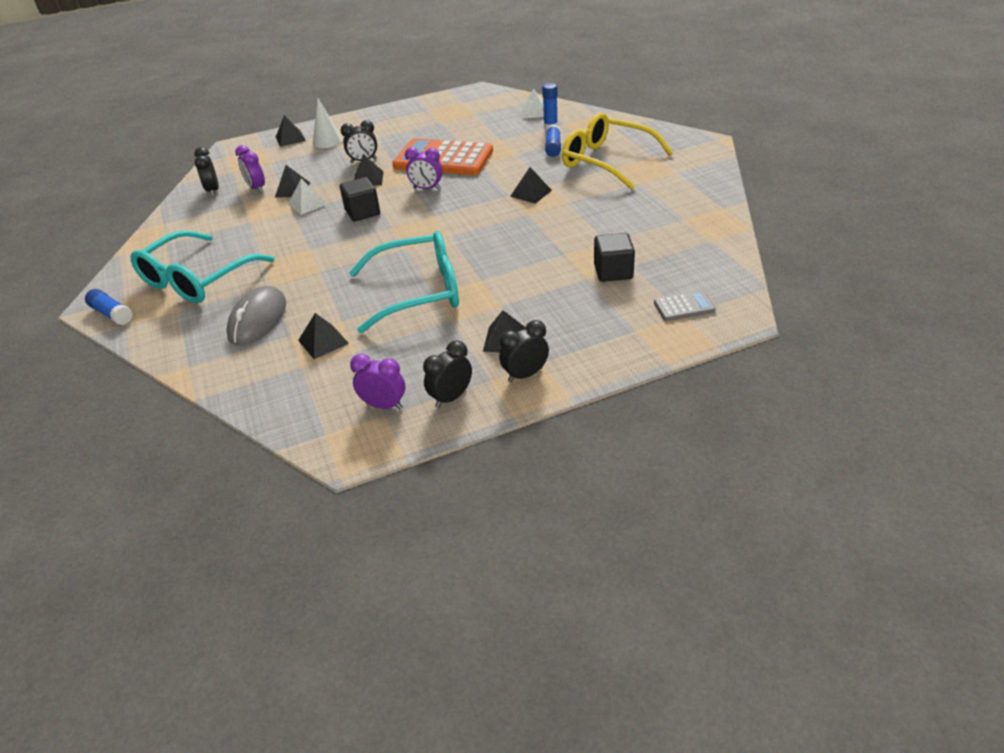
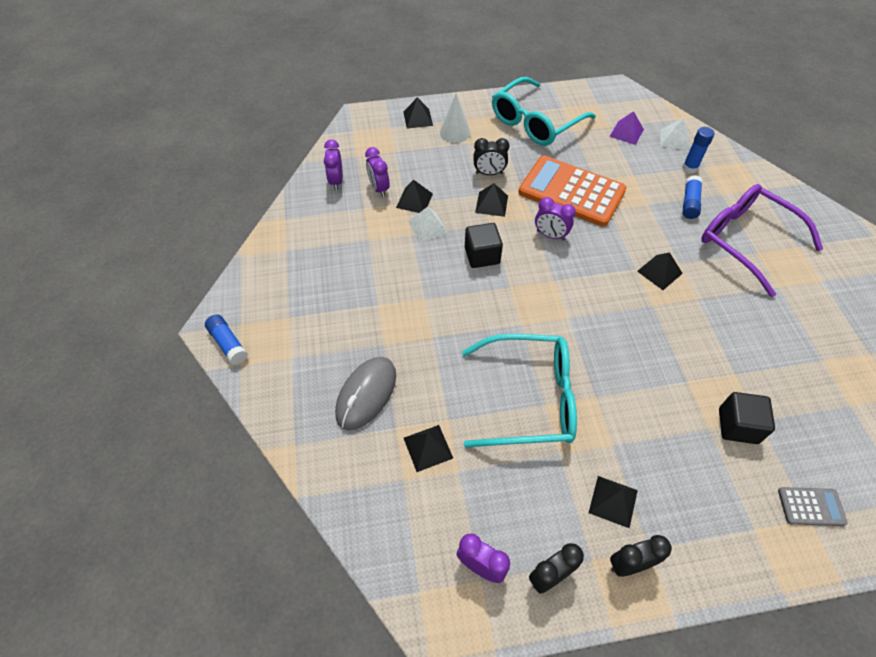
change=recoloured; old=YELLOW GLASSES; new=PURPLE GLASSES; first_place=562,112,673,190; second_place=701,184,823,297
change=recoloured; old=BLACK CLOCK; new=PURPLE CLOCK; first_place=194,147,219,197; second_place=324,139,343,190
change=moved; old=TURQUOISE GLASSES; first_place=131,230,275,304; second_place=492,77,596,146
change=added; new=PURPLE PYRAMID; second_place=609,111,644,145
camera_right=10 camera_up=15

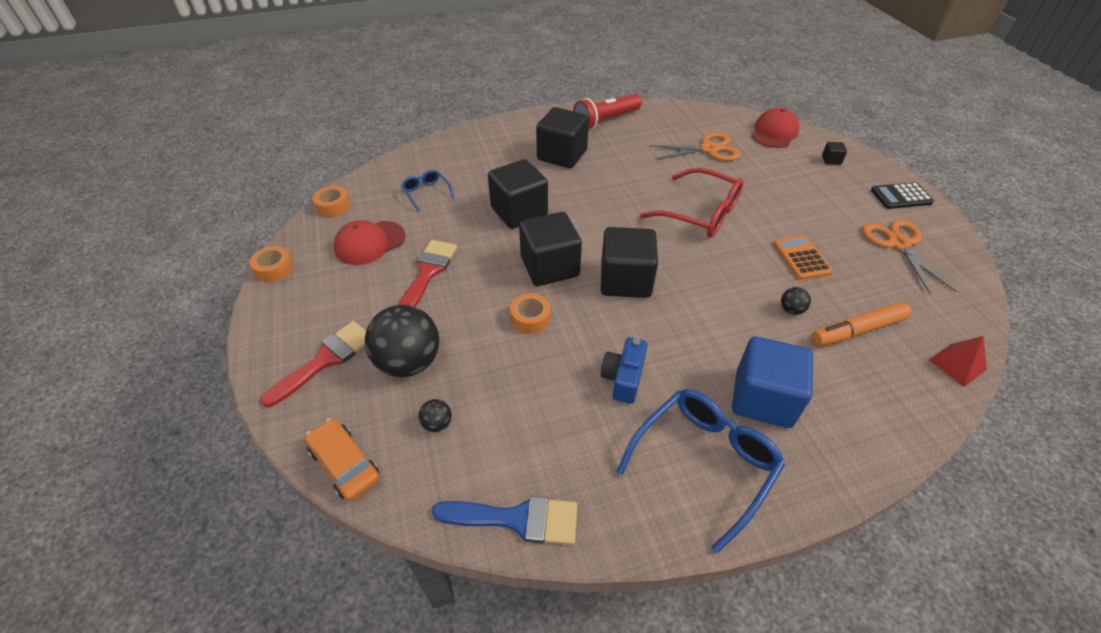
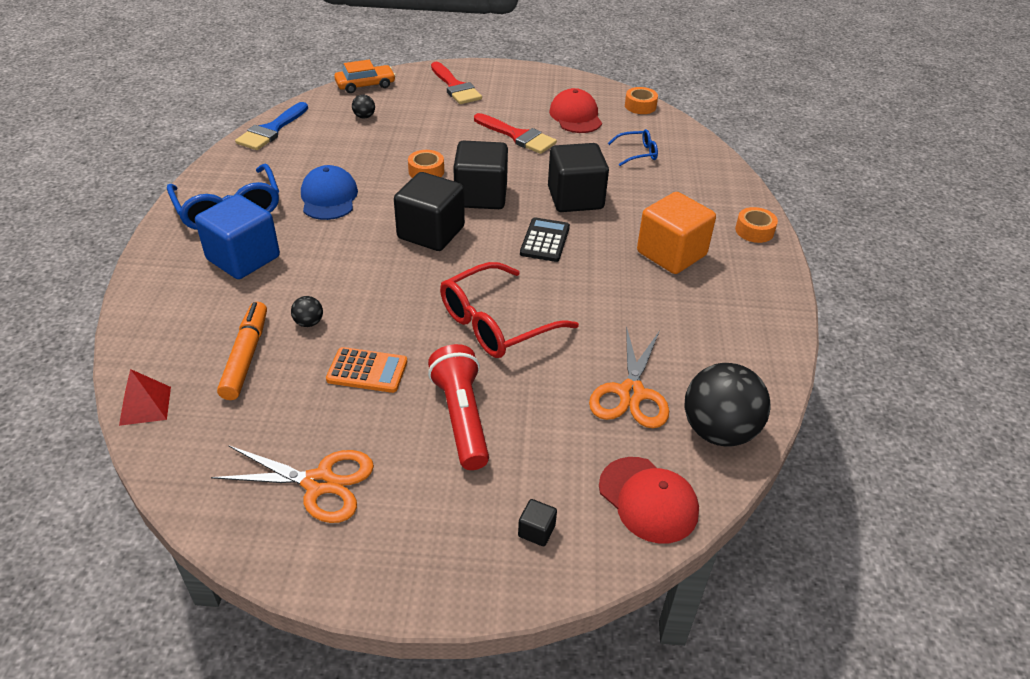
change=moved; old=RED FLASHLIGHT; first_place=573,94,642,130; second_place=428,344,489,470
change=recoloured; old=BLACK CUBE; new=ORANGE CUBE; first_place=536,107,589,168; second_place=637,192,716,274
change=moved; old=BLACK CALCULATOR; first_place=871,182,934,209; second_place=520,217,570,262
change=moved; old=ORANGE TAPE; first_place=250,246,294,282; second_place=735,207,778,243
change=moved; old=BLACK BALL; first_place=365,305,439,377; second_place=684,363,771,447
change=replaced; old=BLUE CAMERA; new=BLUE CAP; first_place=601,337,648,404; second_place=301,165,358,220
camera_right=110 camera_up=-5

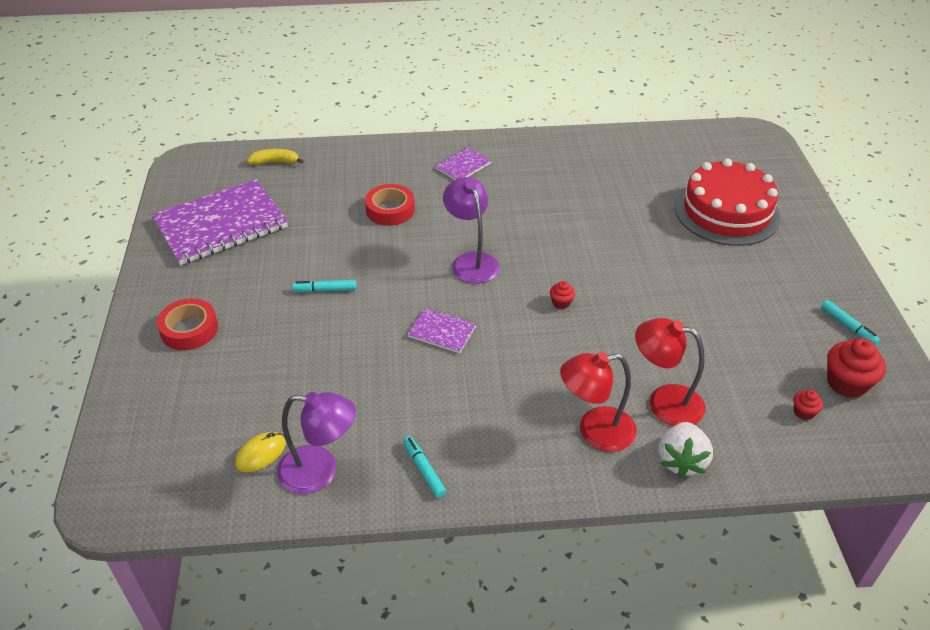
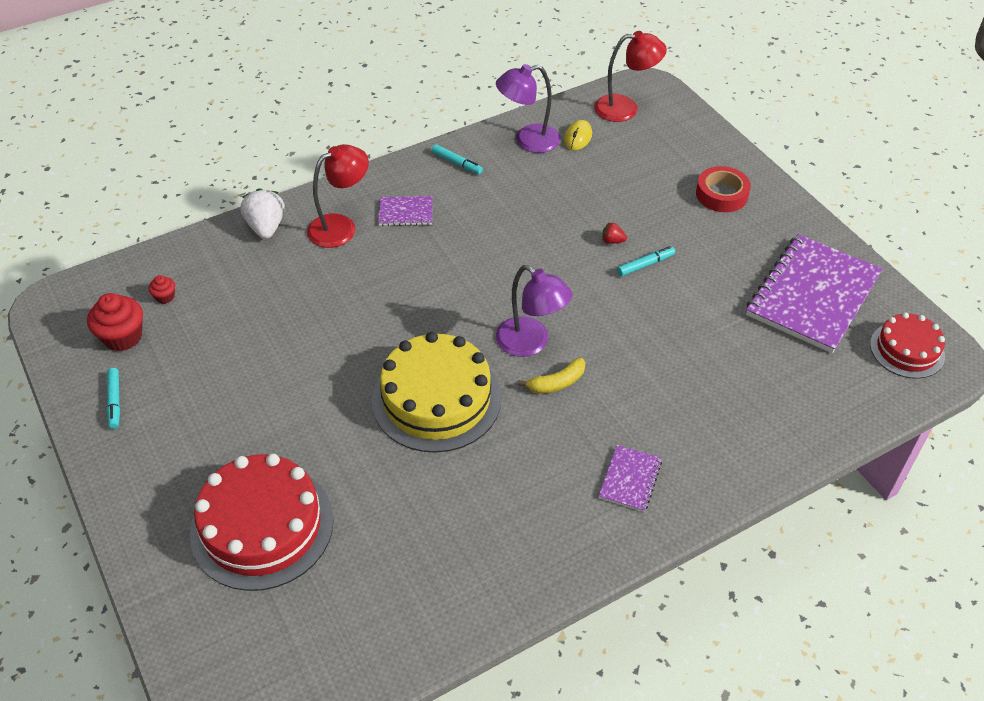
change=moved; old=YELLOW BANANA; first_place=247,149,304,165; second_place=518,358,586,394
change=removed; old=RED TAPE; first_place=365,184,415,226
change=removed; old=RED CUPCAKE; first_place=550,281,575,309
change=turned; old=TURQUOISE MARKER; first_place=821,300,880,346; second_place=107,368,120,429; degrees=-135
change=moved; old=PURPLE NOTEBOOK; first_place=408,308,476,353; second_place=378,196,433,226
change=moved; old=RED LAMP; first_place=635,318,706,426; second_place=594,31,667,122
change=added; new=RED STRAWBERRY; second_place=602,222,627,244
change=added; new=RED CAKE; second_place=870,312,945,379
change=added; new=YELLOW CAKE; second_place=372,332,502,453
camera_right=155 camera_up=5

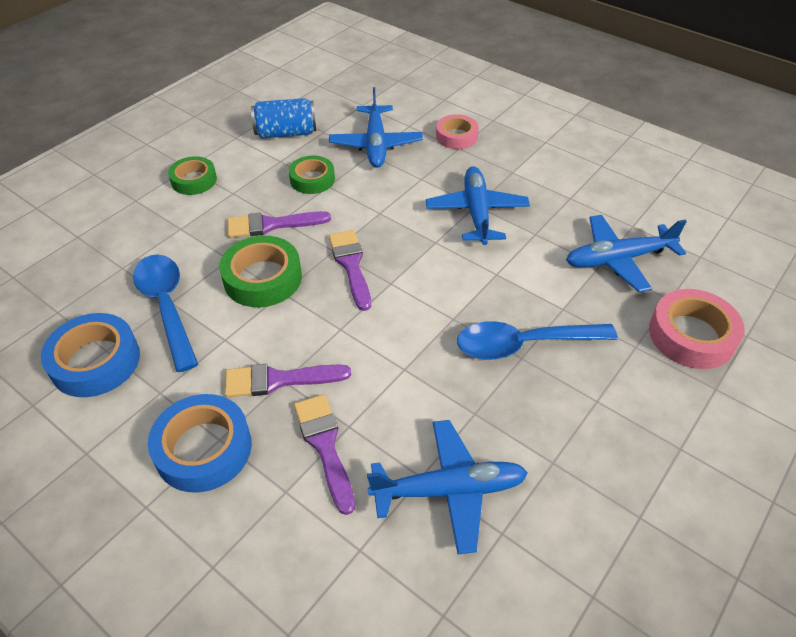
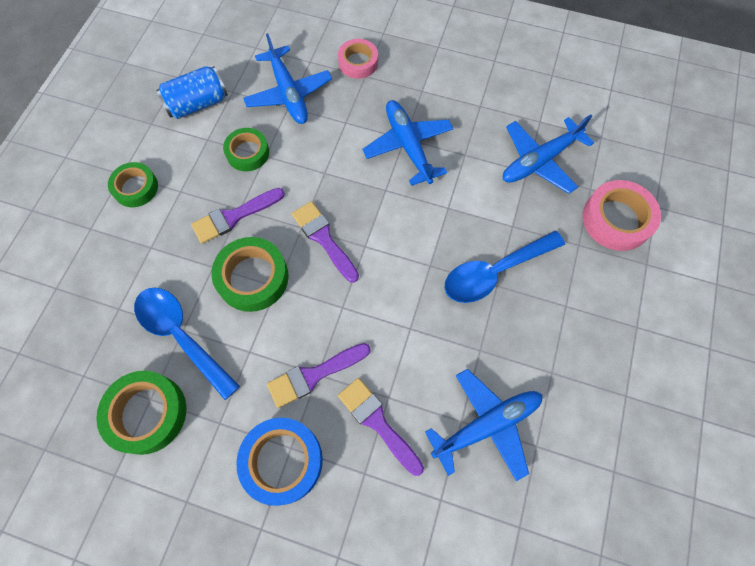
change=recoloured; old=BLUE TAPE; new=GREEN TAPE; first_place=41,313,140,397; second_place=96,371,186,455
camera_right=-20 camera_up=20

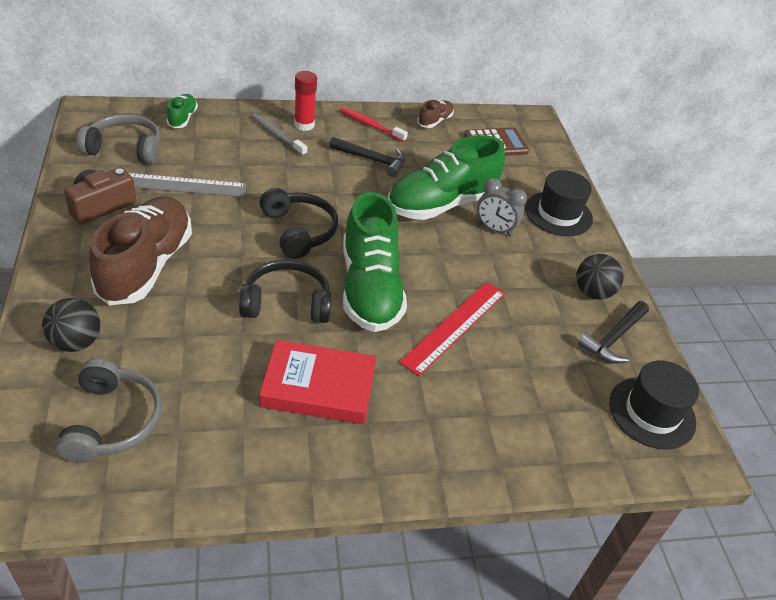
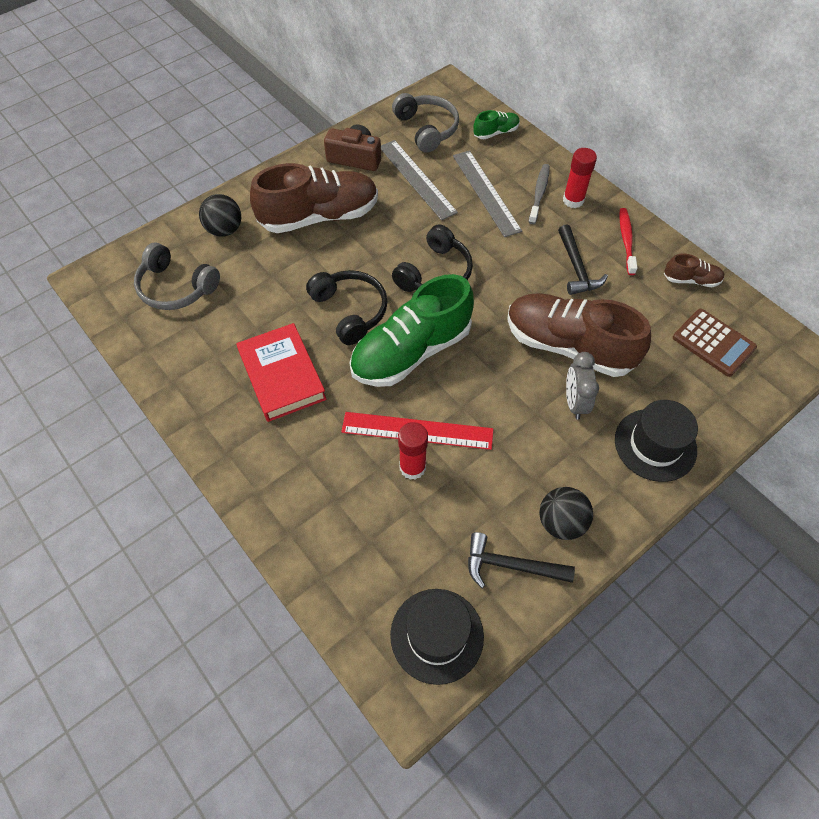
change=recoloured; old=GREEN SHOE; new=BROWN SHOE; first_place=388,135,505,220; second_place=507,293,651,377
change=turned; old=GREY HEADPHONES; first_place=56,358,162,463; second_place=134,243,220,310; degrees=60
change=added; new=GREY RULER; second_place=453,151,522,237
change=added; new=RED GLUE STICK; second_place=398,422,428,480
camera_right=65 camera_up=15

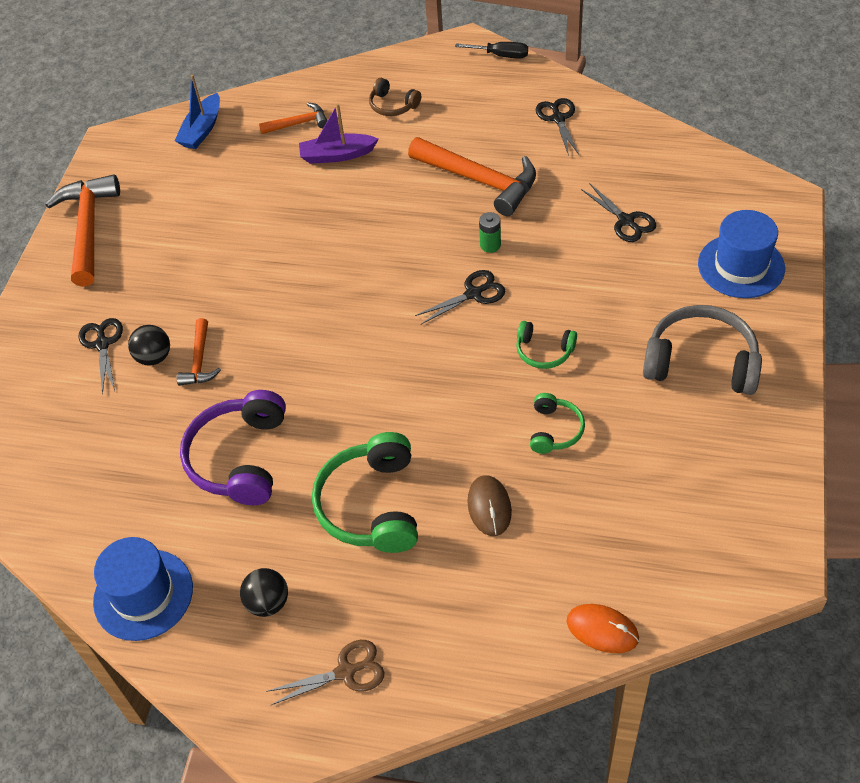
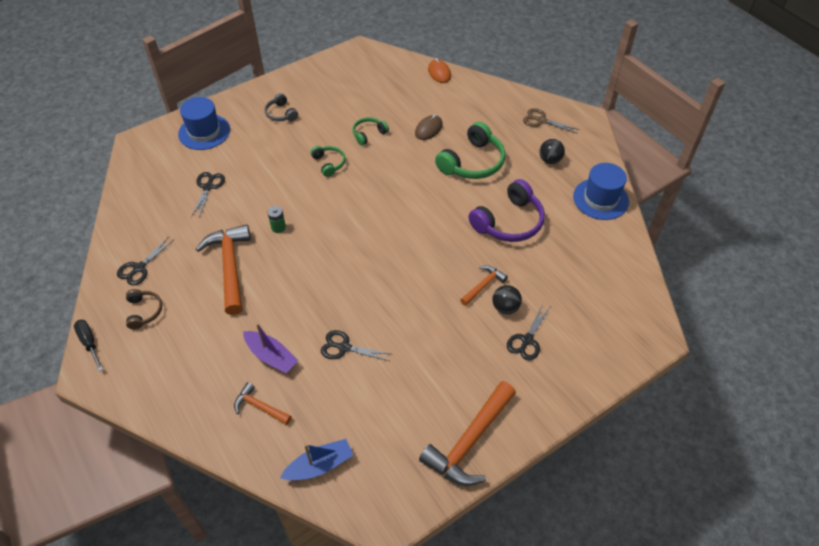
change=moved; old=BROWN HEADPHONES; first_place=369,78,421,116; second_place=126,289,162,329
change=moved; old=BLACK SCISSORS; first_place=415,270,505,324; second_place=321,330,391,361
change=resized; old=GREY HEADPHONES; first_place=643,305,762,395; second_place=265,93,298,121; factor=0.53
camera_right=-140 camera_up=0

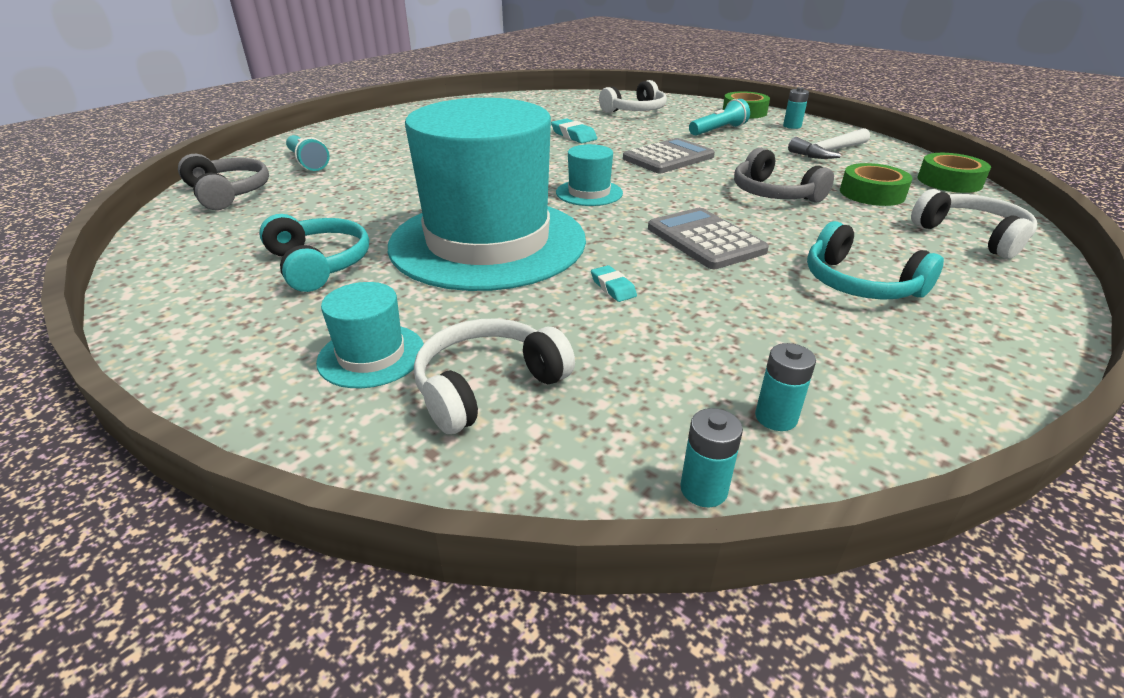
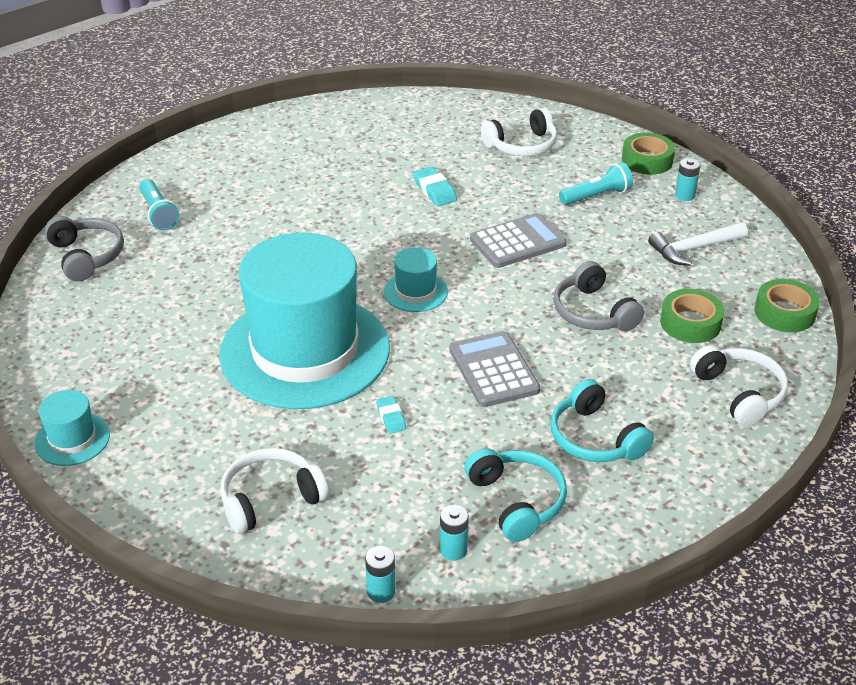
change=moved; old=TURQUOISE HEADPHONES; first_place=259,214,369,292; second_place=464,448,567,542
change=moved; old=TURQUOISE HAT; first_place=316,282,424,388; second_place=35,390,110,466
camera_right=10 camera_up=5

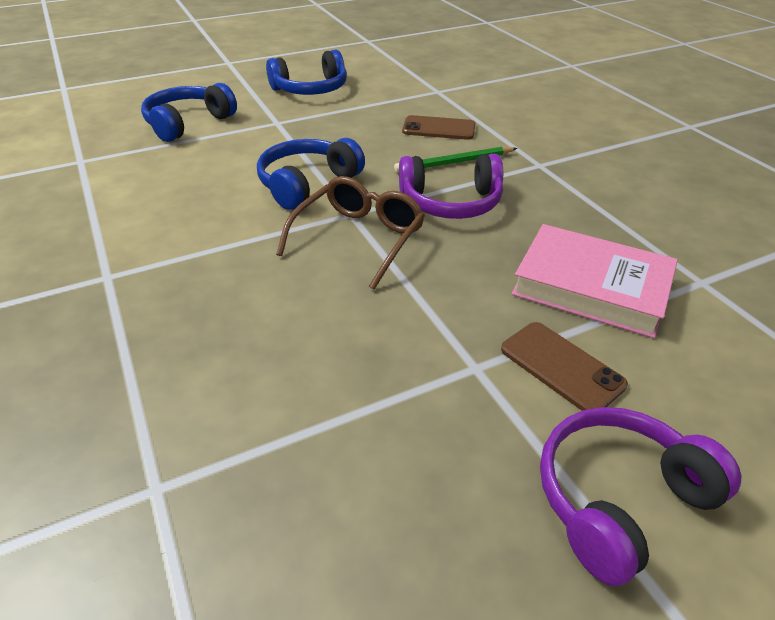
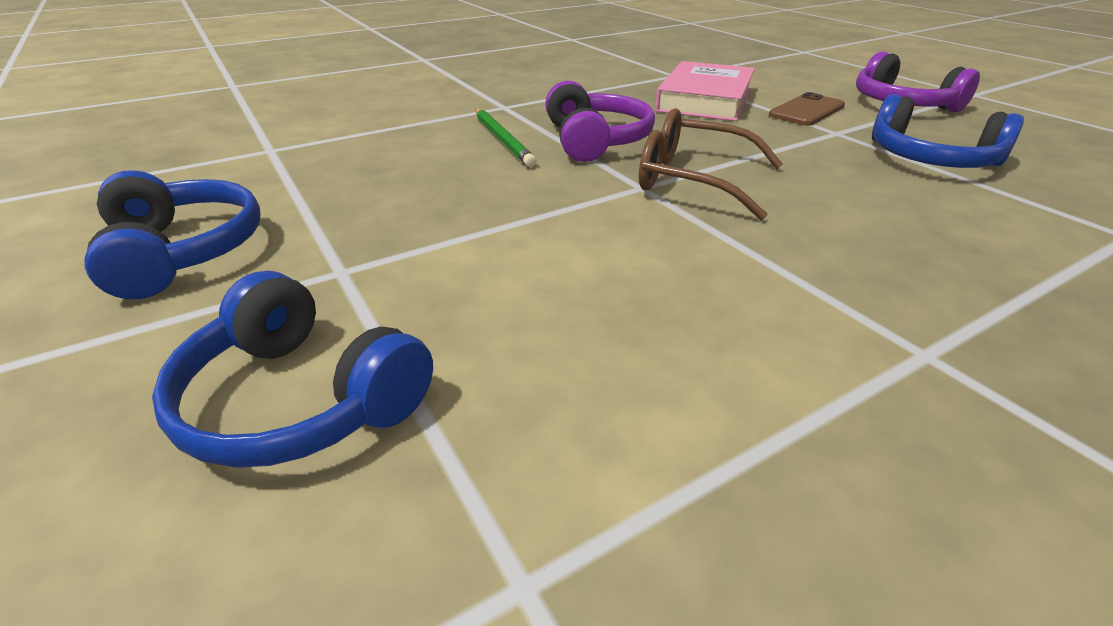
change=removed; old=BROWN PHONE; first_place=402,115,476,140
change=moved; old=BLUE HEADPHONES; first_place=257,138,365,210; second_place=872,94,1024,168
camera_right=-95 camera_up=-5

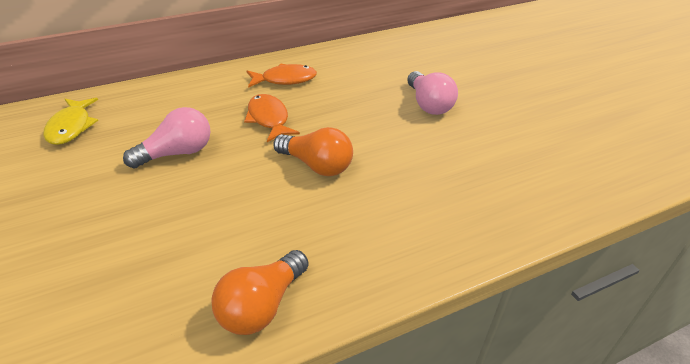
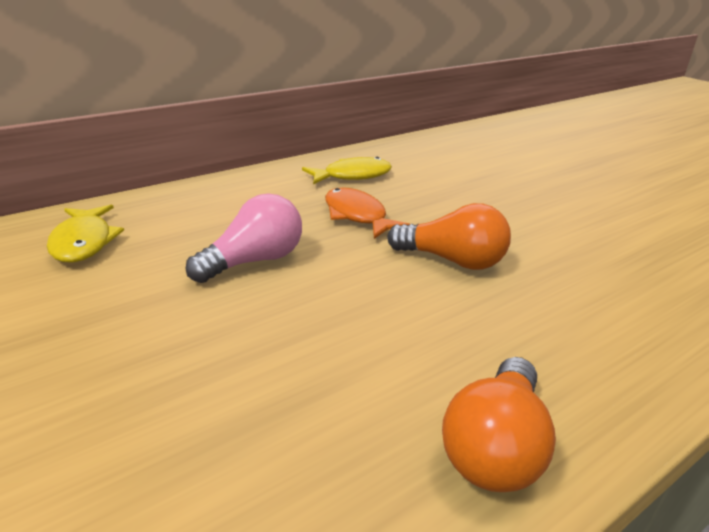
change=recoloured; old=ORANGE FISH; new=YELLOW FISH; first_place=247,63,317,88; second_place=302,157,392,184
change=removed; old=PINK LIGHT BULB; first_place=407,71,458,115
camera_right=-10 camera_up=-10

